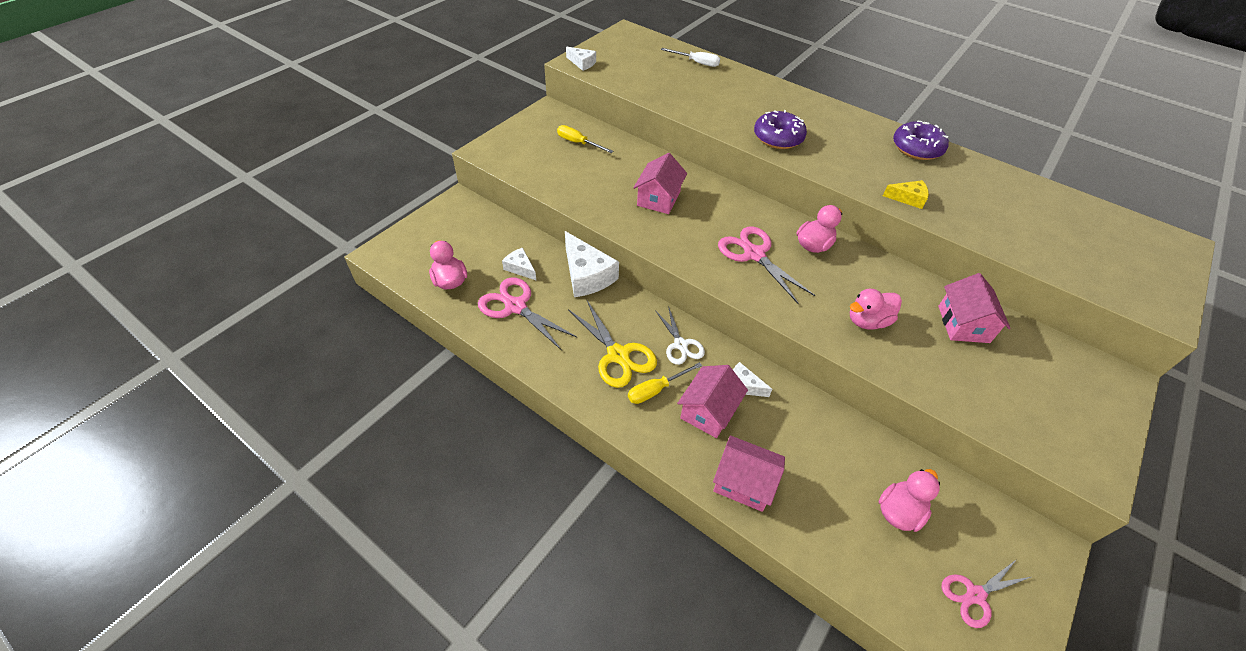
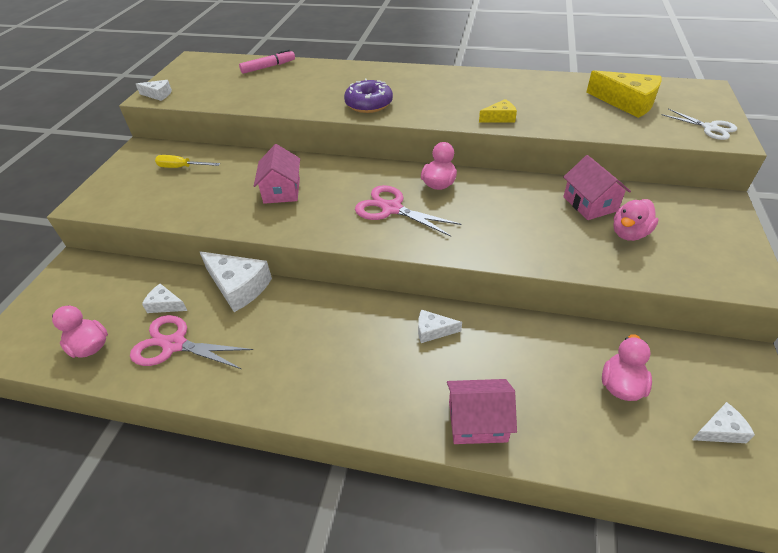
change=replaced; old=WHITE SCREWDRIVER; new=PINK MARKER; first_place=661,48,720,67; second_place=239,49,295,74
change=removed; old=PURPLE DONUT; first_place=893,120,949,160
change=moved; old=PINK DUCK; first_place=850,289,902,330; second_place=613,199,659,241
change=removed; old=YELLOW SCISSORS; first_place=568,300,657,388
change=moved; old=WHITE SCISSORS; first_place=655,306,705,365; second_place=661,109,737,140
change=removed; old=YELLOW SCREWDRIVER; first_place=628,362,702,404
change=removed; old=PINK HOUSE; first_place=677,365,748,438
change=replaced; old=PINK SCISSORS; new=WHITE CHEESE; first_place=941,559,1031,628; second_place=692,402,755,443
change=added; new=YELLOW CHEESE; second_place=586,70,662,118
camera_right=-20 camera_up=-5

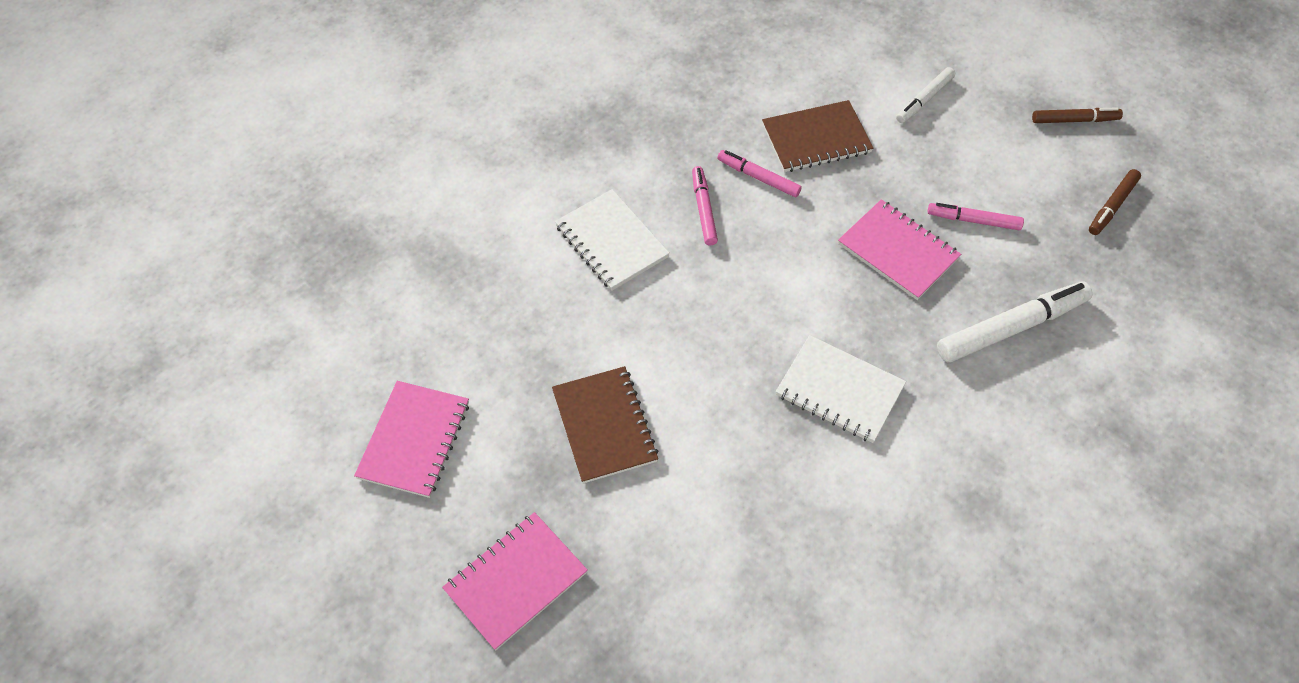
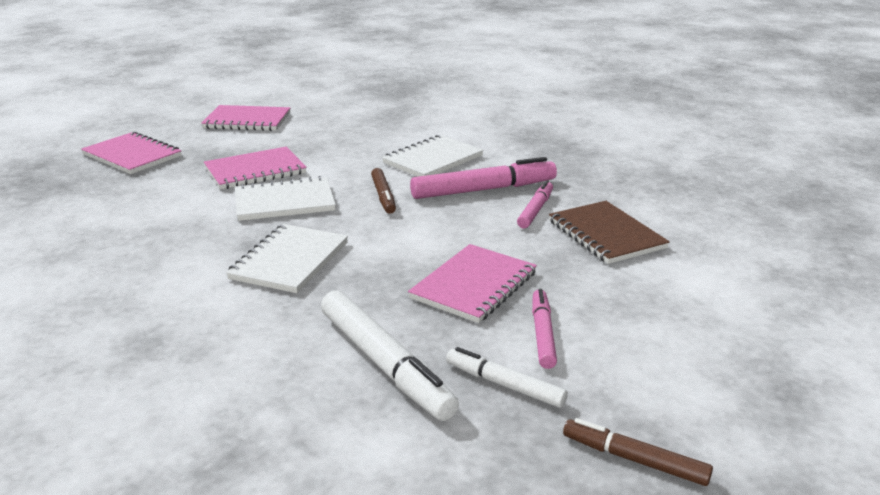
change=moved; old=WHITE MARKER; first_place=896,67,955,123; second_place=446,347,568,408
change=moved; old=BROWN MARKER; first_place=1032,107,1123,123; second_place=371,168,396,214
change=resized; old=PINK MARKER; first_place=692,166,718,246; second_place=410,157,557,199; factor=1.73
change=recoloured; old=BROWN NOTEBOOK; new=PINK NOTEBOOK; first_place=552,366,659,483; second_place=204,147,307,189
change=added; new=WHITE NOTEBOOK; second_place=235,176,336,221
camera_right=80 camera_up=-30

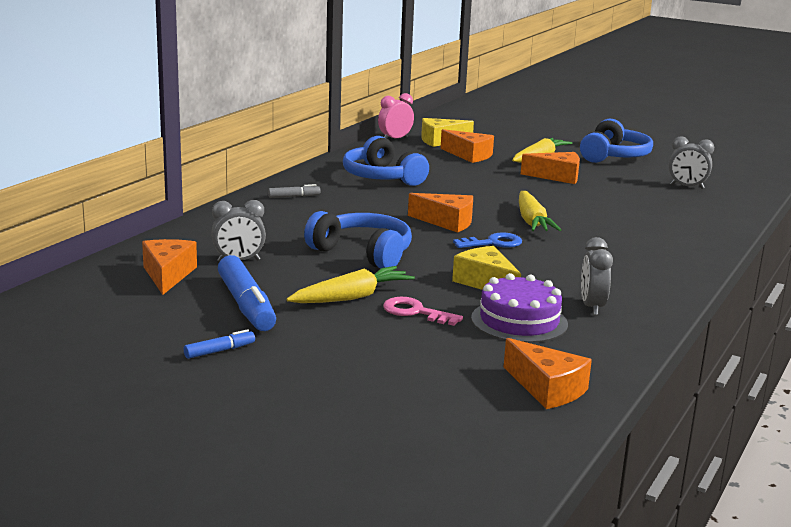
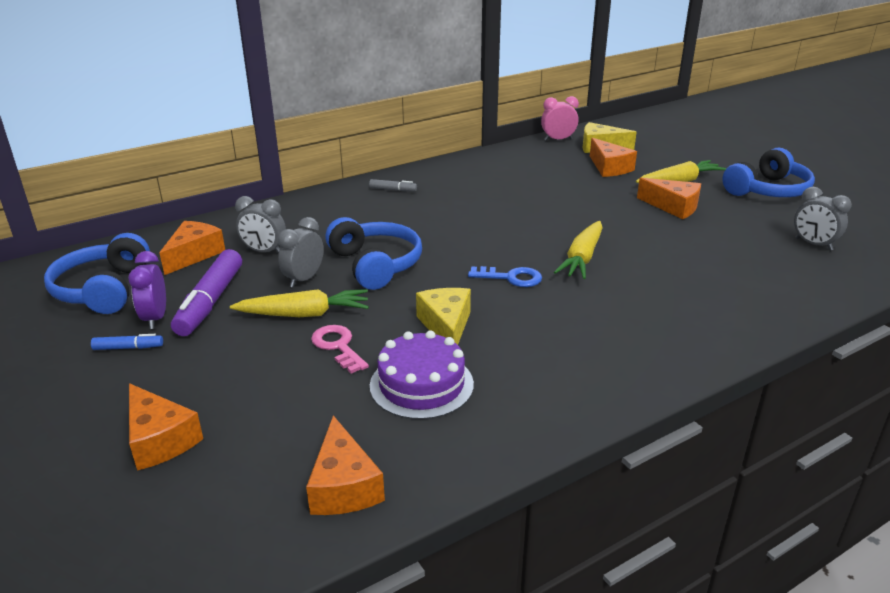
change=moved; old=BLUE HEADPHONES; first_place=343,136,429,186; second_place=44,233,150,314
change=moved; old=ORANGE CHEESE; first_place=408,193,473,233; second_place=129,383,203,471
change=moved; old=GREY CLOCK; first_place=581,237,613,315; second_place=278,217,324,288
change=recoloured; old=BLUE MARKER; new=PURPLE MARKER; first_place=218,255,276,331; second_place=171,249,242,336
change=added; new=PURPLE CLOCK; second_place=128,251,166,329
camera_right=30 camera_up=10

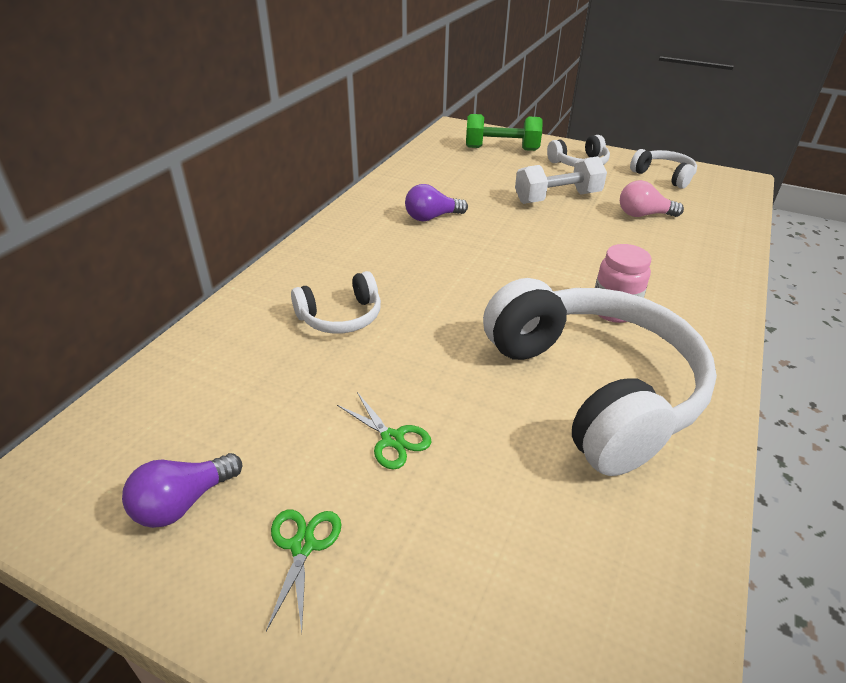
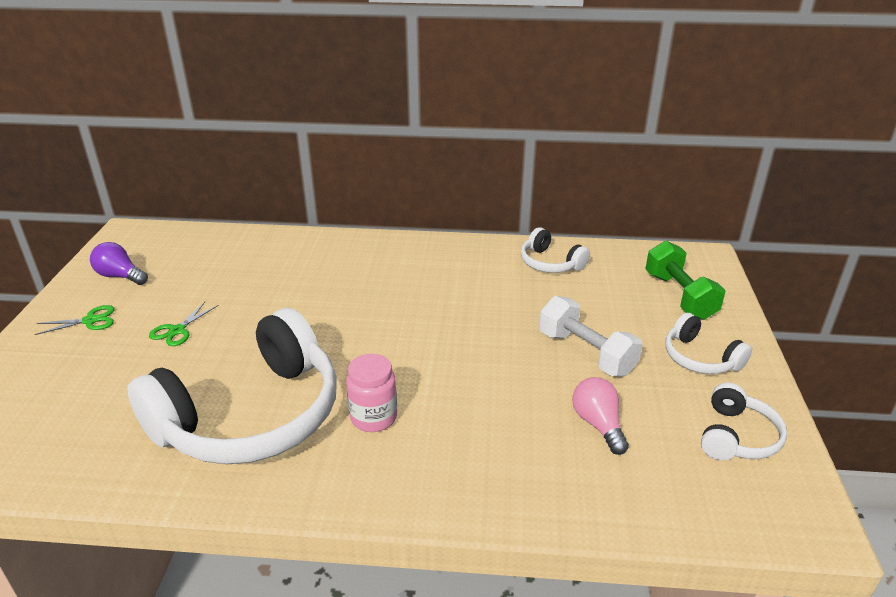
change=removed; old=PURPLE LIGHT BULB; first_place=405,184,468,221
change=moved; old=WHITE HEADPHONES; first_place=291,271,381,333; second_place=521,227,590,273
camera_right=70 camera_up=-5

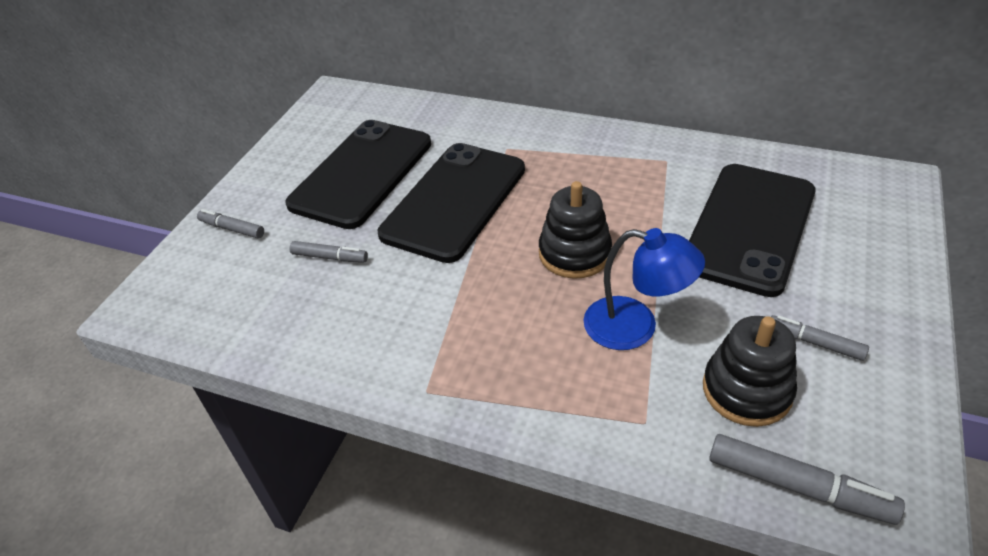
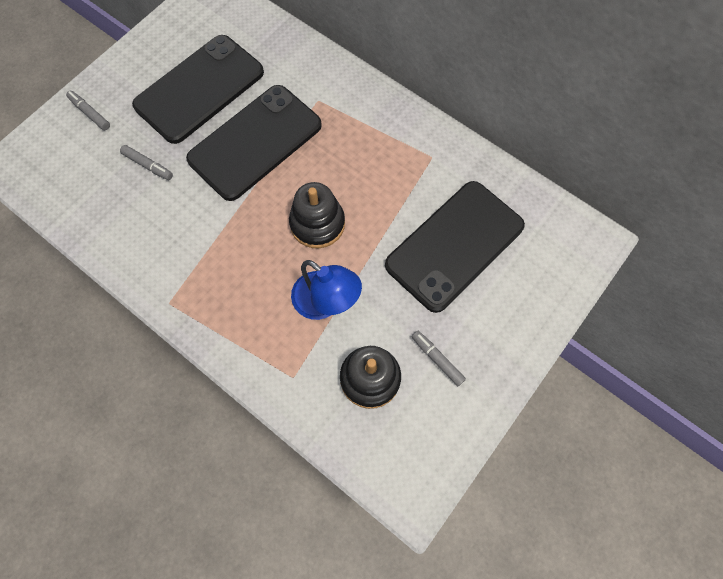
change=removed; old=GREY MARKER; first_place=709,434,905,525
camera_right=15 camera_up=25

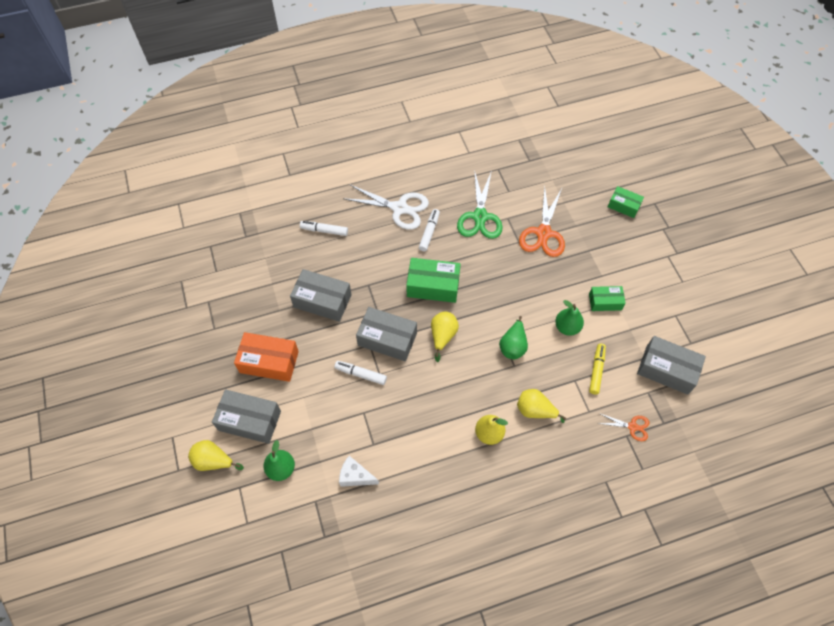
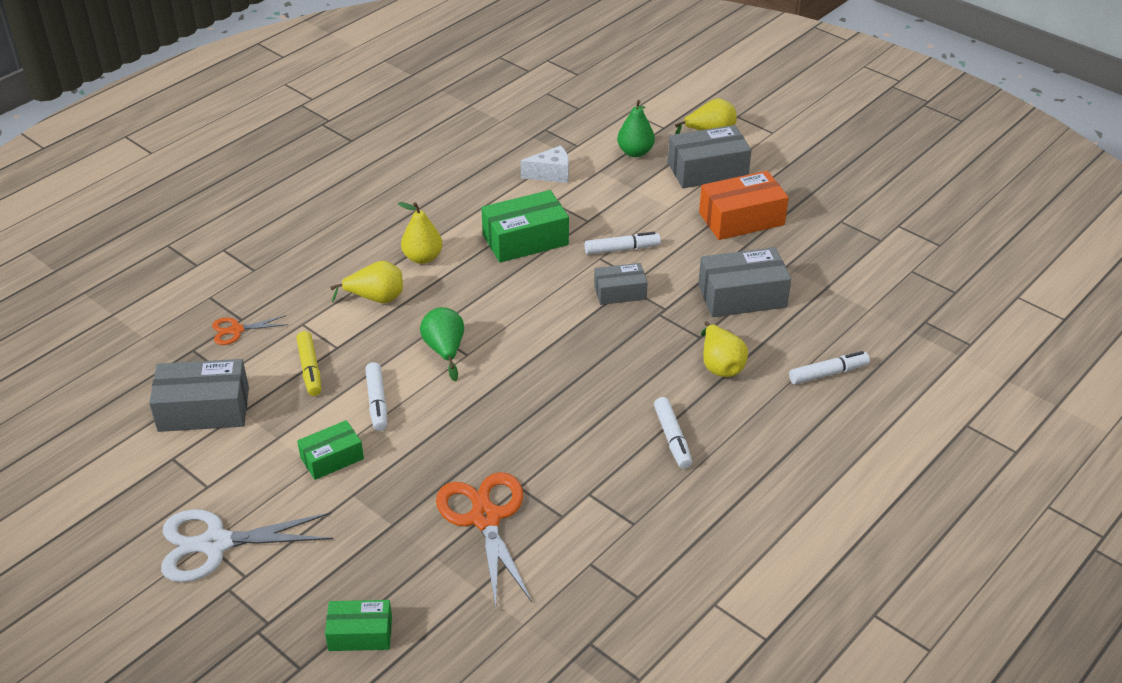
change=removed; old=GREEN SCISSORS; first_place=457,170,503,239
change=moved; old=WHITE SCISSORS; first_place=343,185,429,230; second_place=161,509,333,582
change=moved; old=GREEN BOX; first_place=406,258,461,303; second_place=481,190,569,263
change=replaced; old=GREEN PEAR; new=WHITE MARKER; first_place=555,300,584,336; second_place=365,362,387,431
change=resized; old=GREY BOX; first_place=356,307,417,361; second_place=594,263,648,305; factor=0.61
change=moved; old=YELLOW PEAR; first_place=431,311,459,362; second_place=701,321,748,377
camera_right=150 camera_up=-20

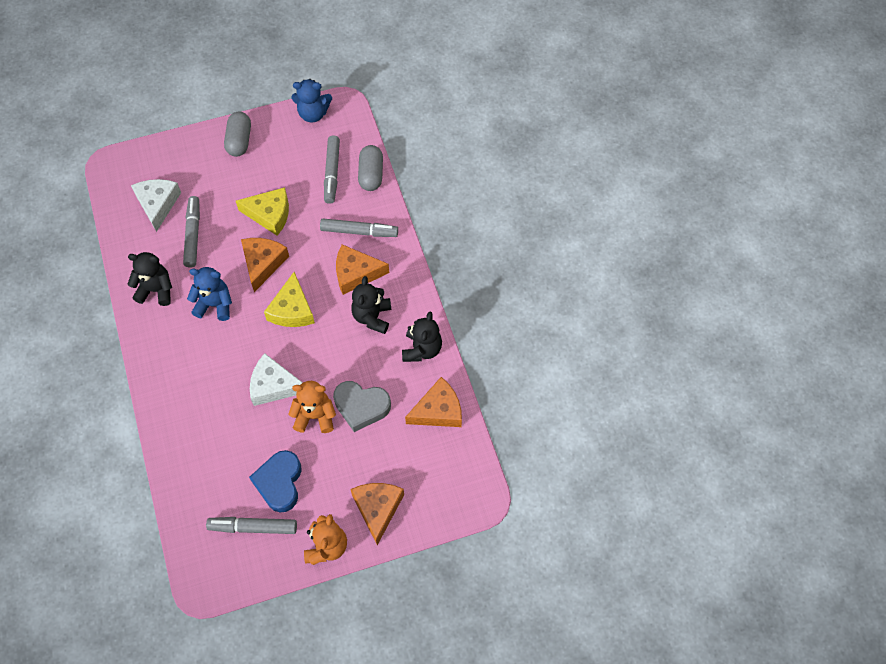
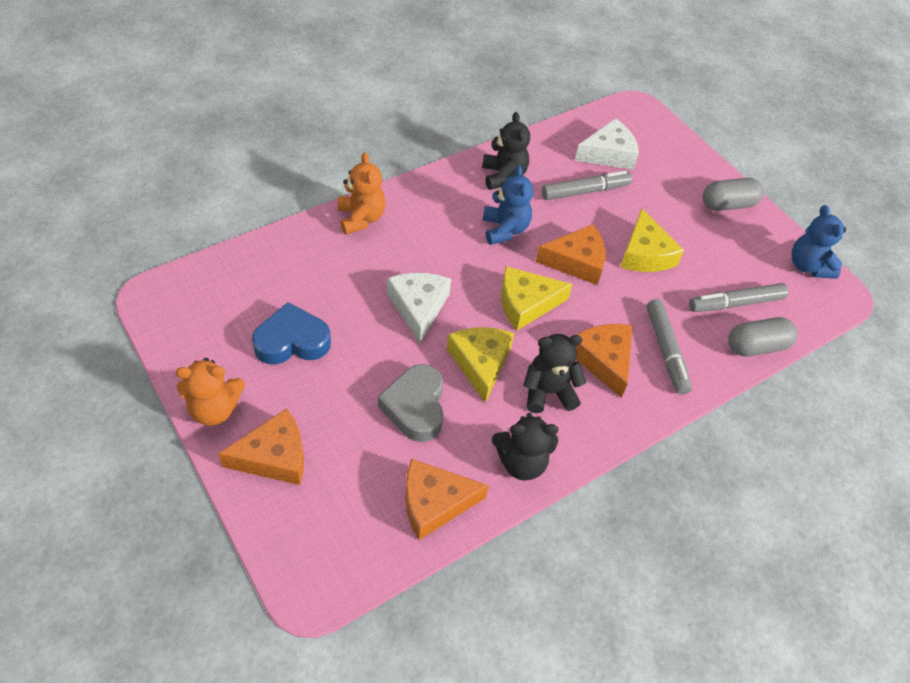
change=turned; old=ORANGE CHEESE; first_place=405,377,462,427; second_place=405,459,489,540; degrees=120
change=moved; old=ORANGE TEDDY BEAR; first_place=288,381,336,433; second_place=337,152,385,235
change=removed; old=GREY MARKER; first_place=206,517,297,534
change=added; new=YELLOW CHEESE; second_place=447,327,514,403
camera_right=70 camera_up=-10

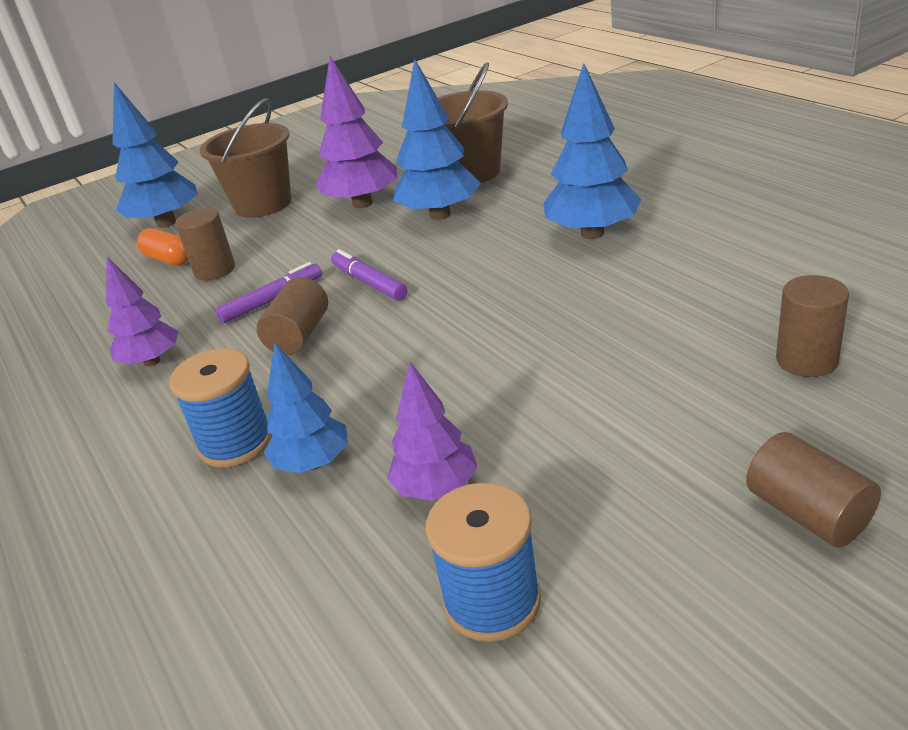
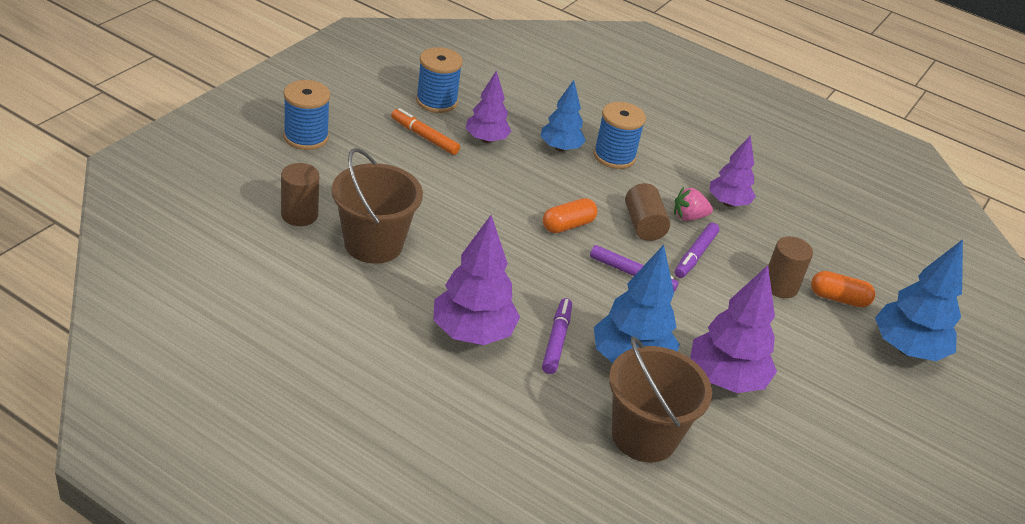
change=recoloured; old=BLUE TREE; new=PURPLE TREE; first_place=543,63,641,239; second_place=433,215,520,345
change=moved; old=BROWN BUCKET; first_place=200,98,291,218; second_place=332,148,423,264
change=replaced; old=BROWN CYLINDER; new=BLUE SPOOL; first_place=746,432,881,547; second_place=283,80,330,150
change=added; new=ORANGE MARKER; second_place=391,108,460,155
change=added; new=PINK STRAWBERRY; second_place=674,187,713,221
change=added; new=ORANGE CAPSULE; second_place=542,198,598,233
change=added; new=PURPLE MARKER; second_place=542,298,572,374
camera_right=145 camera_up=5

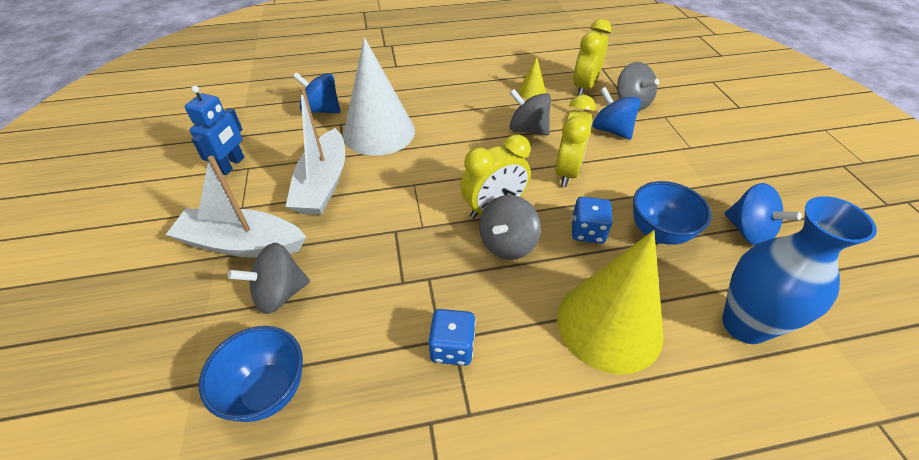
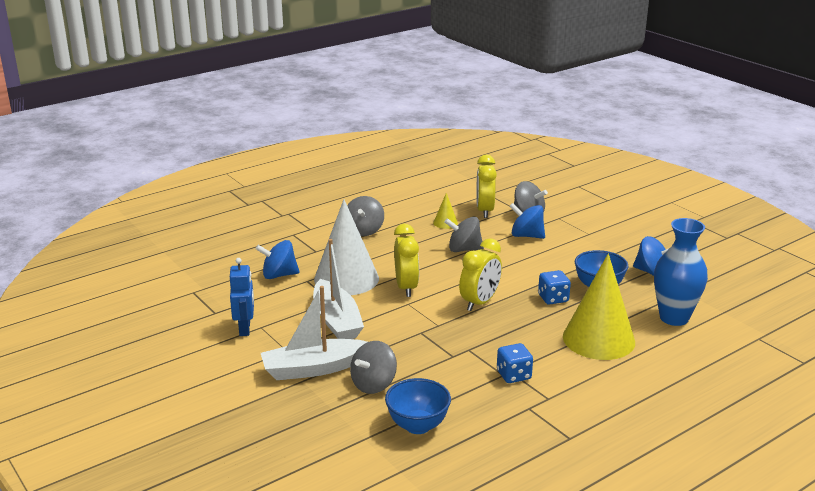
change=moved; old=YELLOW CLOCK; first_place=555,95,596,187; second_place=394,224,419,297
change=moved; old=GREY SPINNING TOP; first_place=479,195,541,260; second_place=347,196,384,236
camera_right=-25 camera_up=-20

